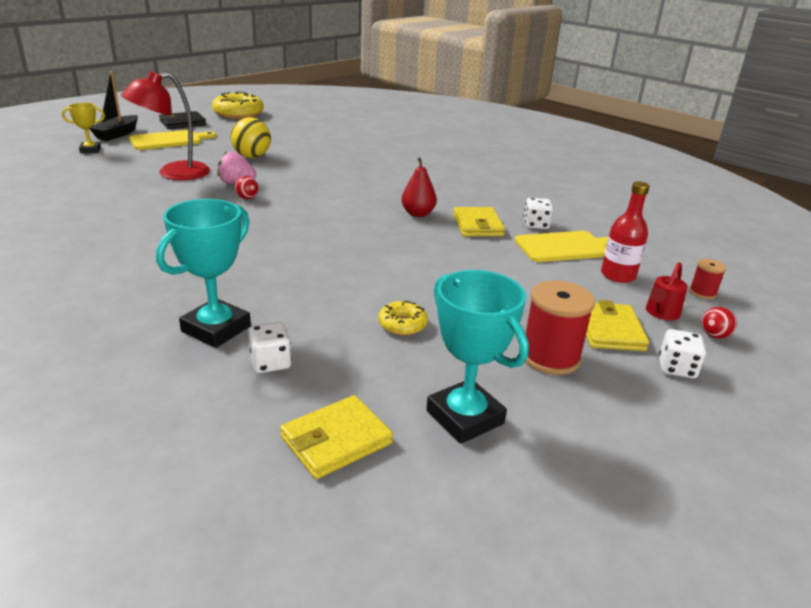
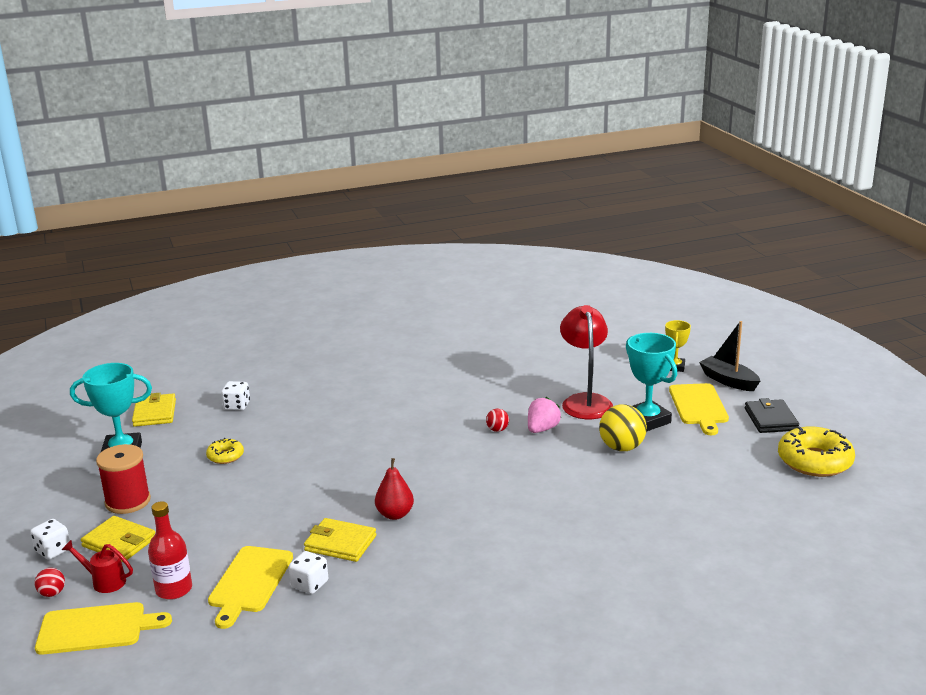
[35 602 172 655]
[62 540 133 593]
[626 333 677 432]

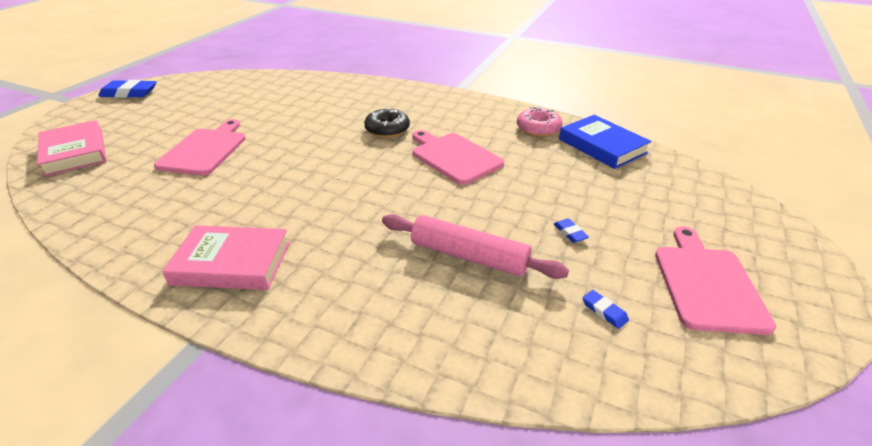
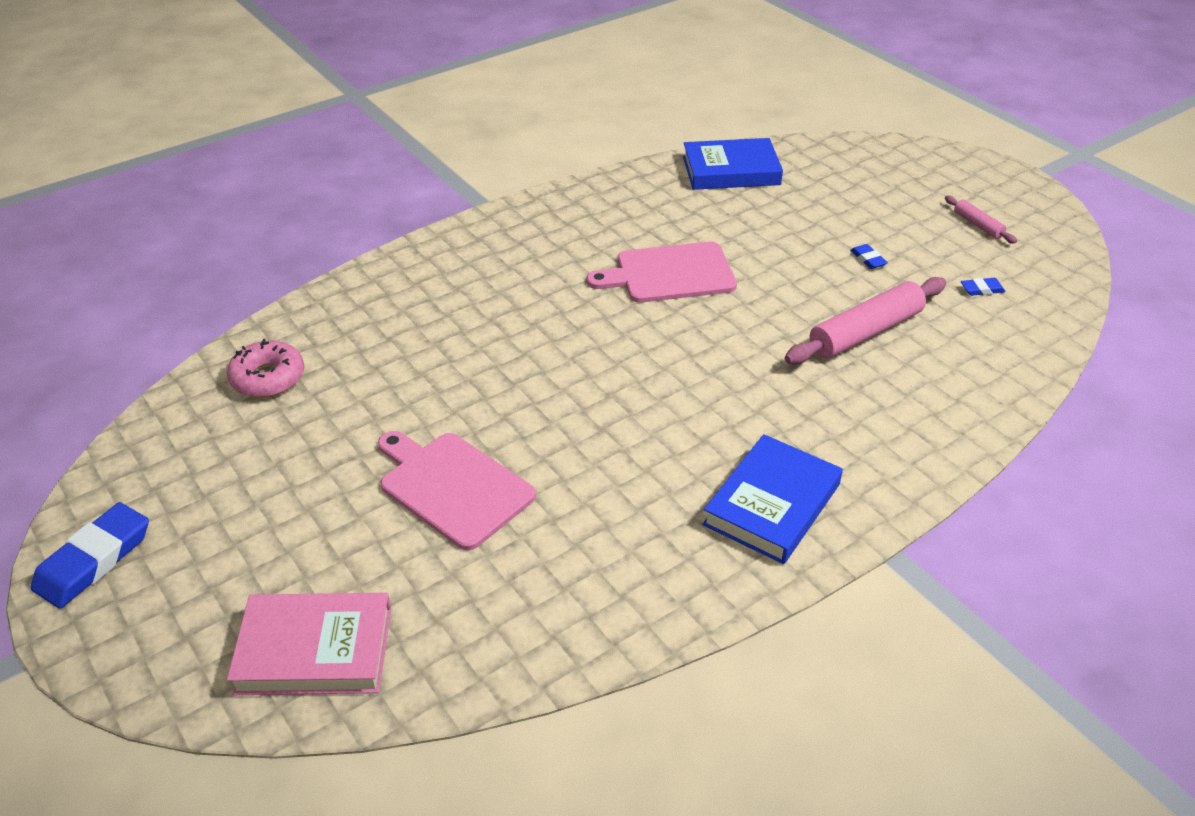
[227 339 304 398]
[702 434 843 564]
[850 244 888 269]
[945 196 1017 244]
[364 108 410 138] (first image)

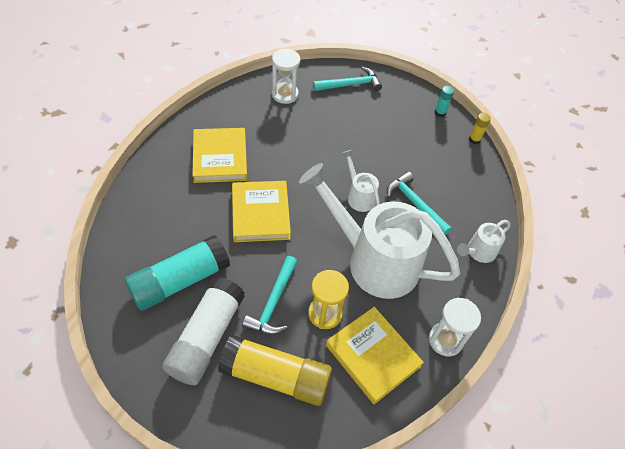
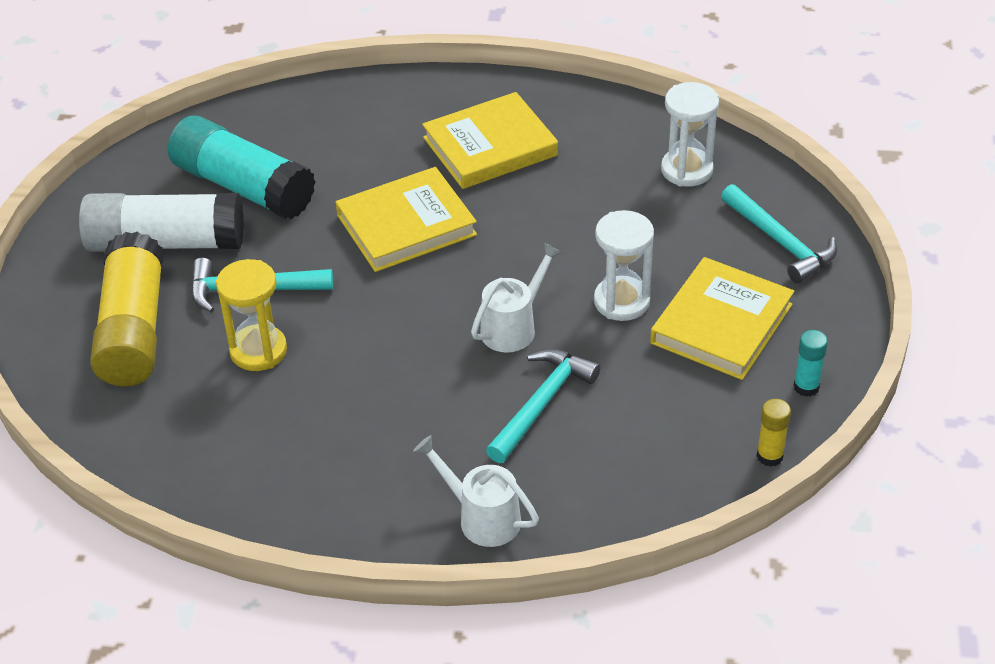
[594 210 654 321]
[650 257 794 380]
[299 163 461 299] (first image)

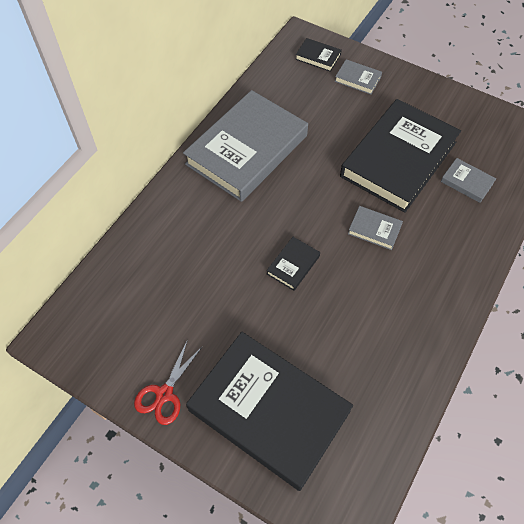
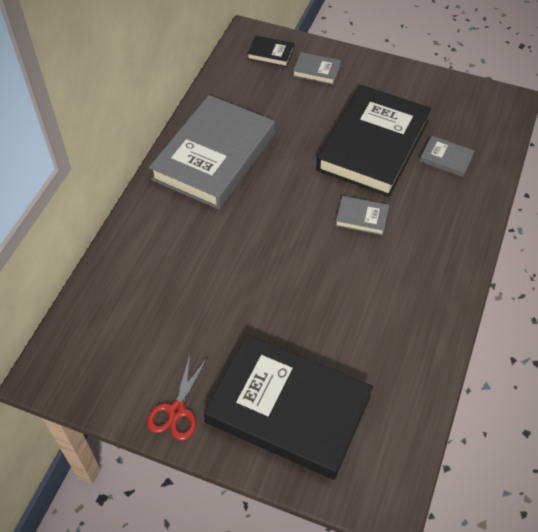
[267 237 320 291] (first image)

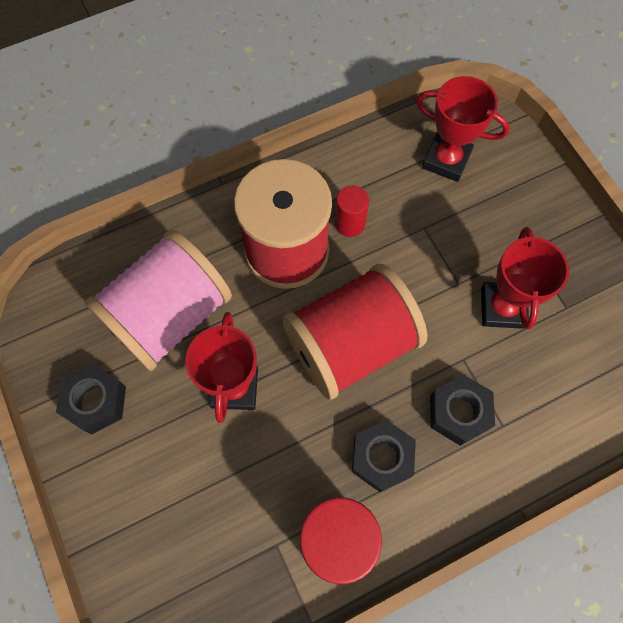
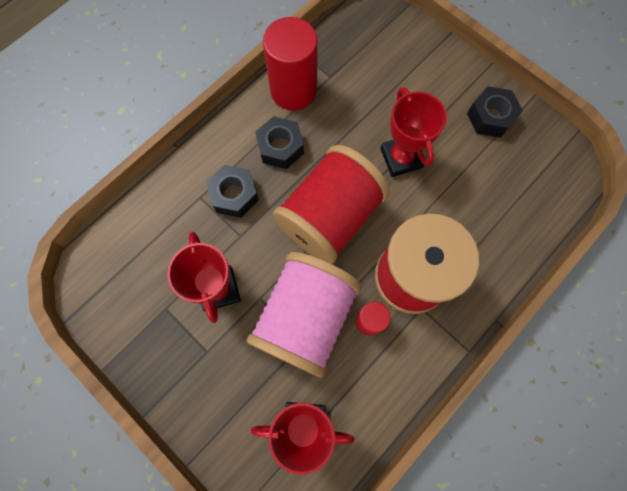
[246 252 362 377]

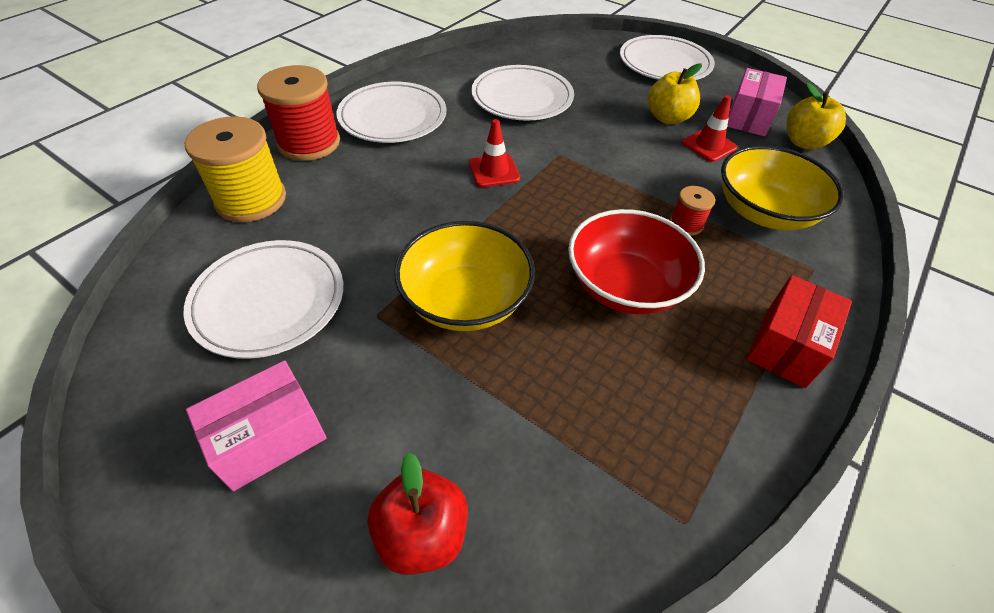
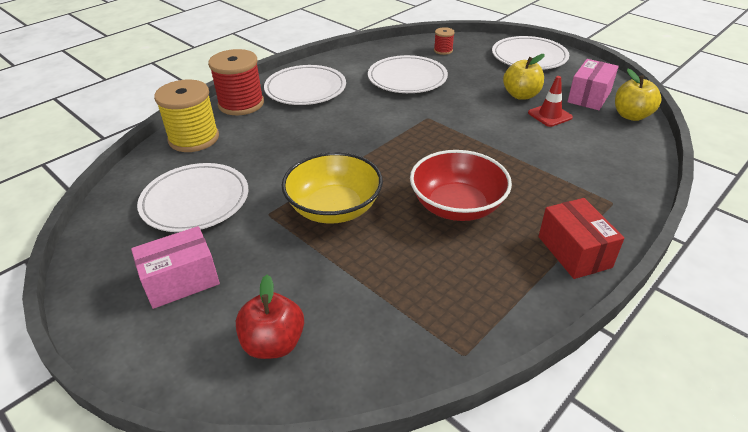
[434 27 455 55]
[538 198 624 279]
[469 119 520 187] (first image)
[721 145 844 230] (first image)

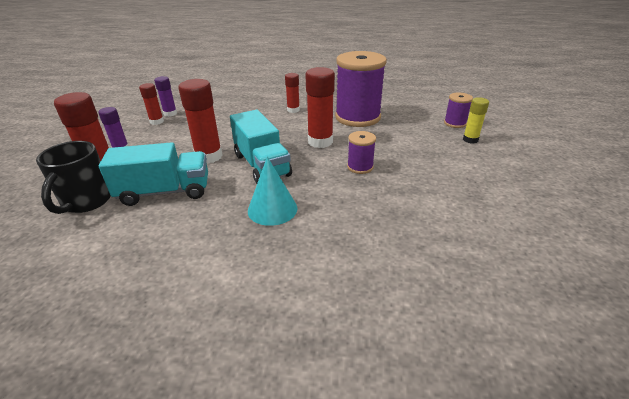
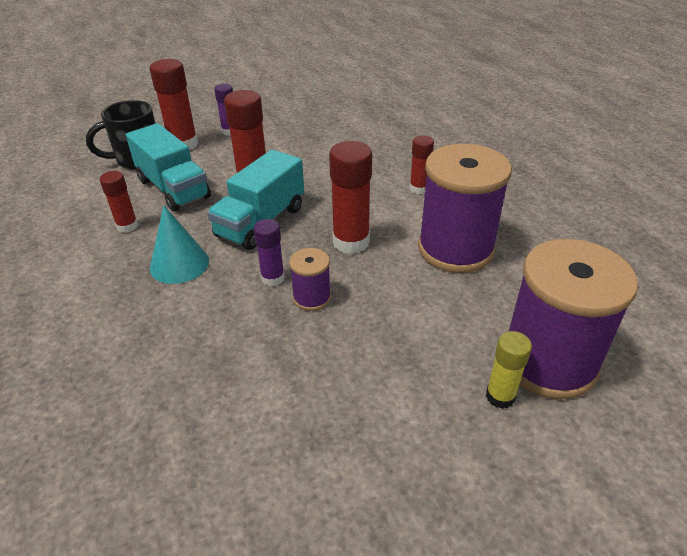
[100 171 138 233]
[253 219 285 286]
[509 239 638 399]

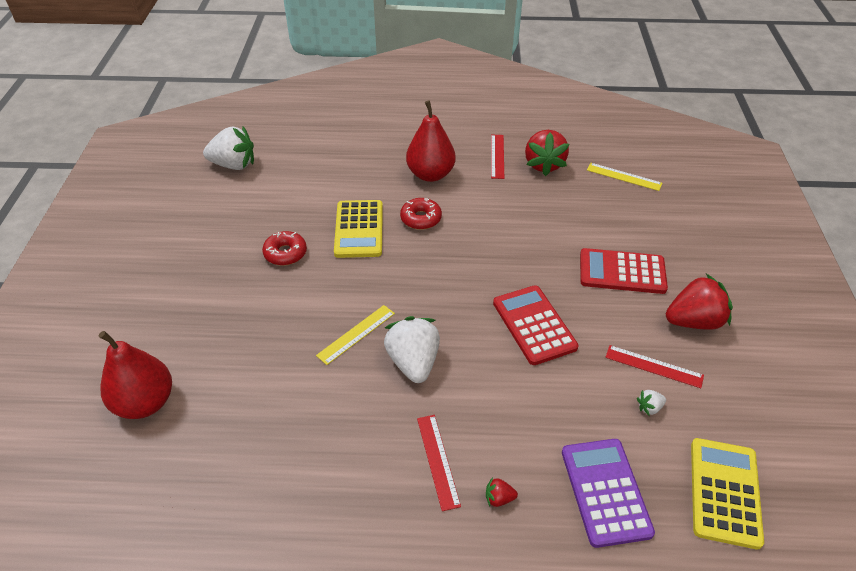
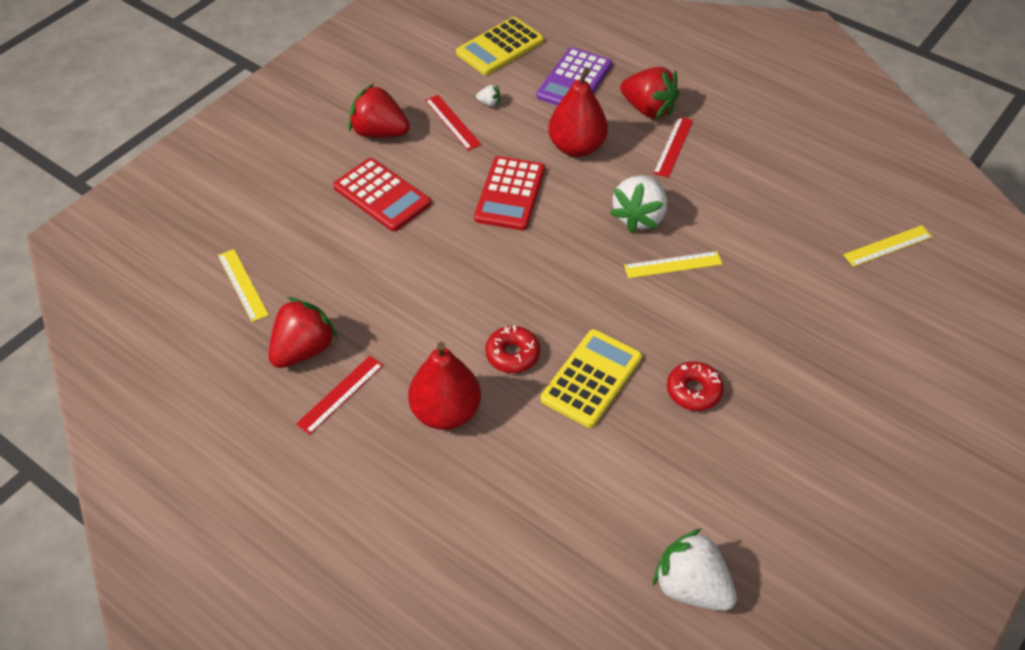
[548 67 608 157]
[620 67 679 119]
[843 225 932 267]

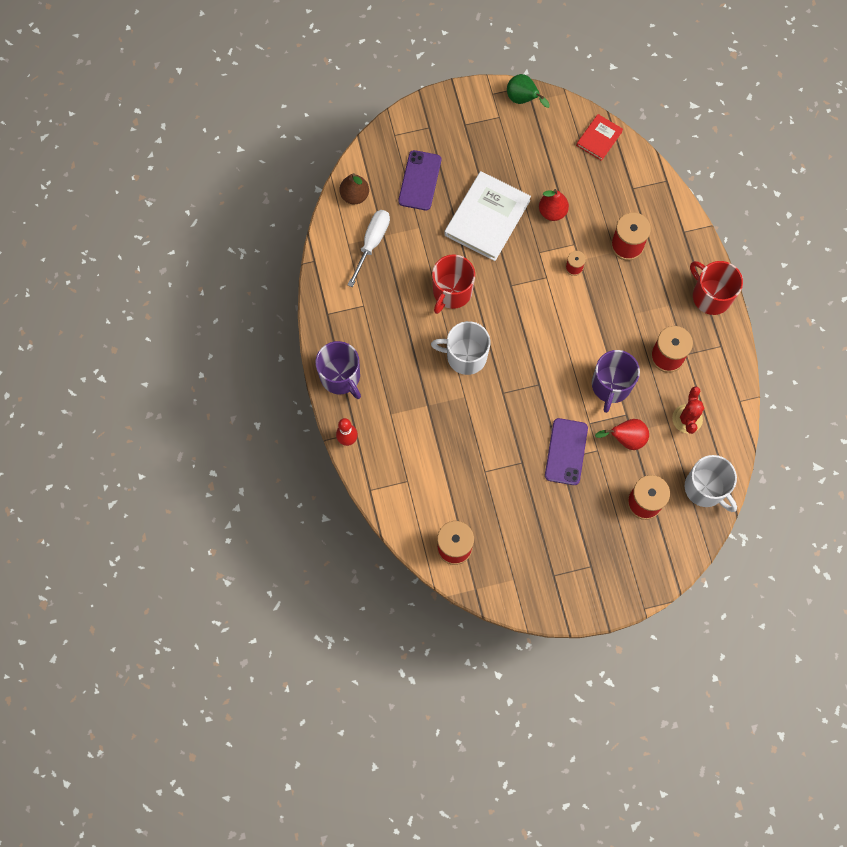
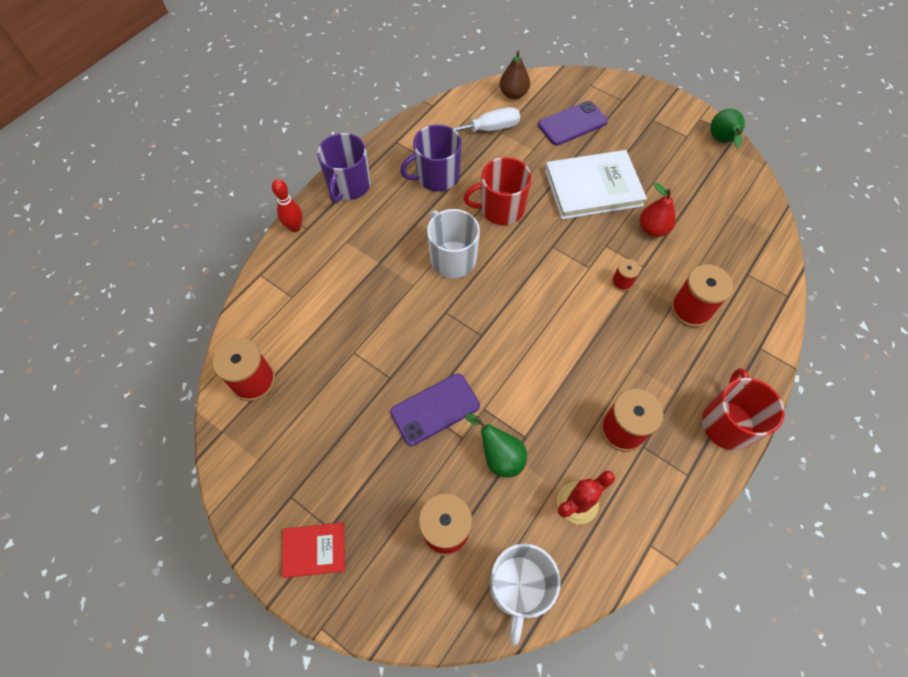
[282 523 345 578]
[400 124 462 191]
[465 413 527 477]

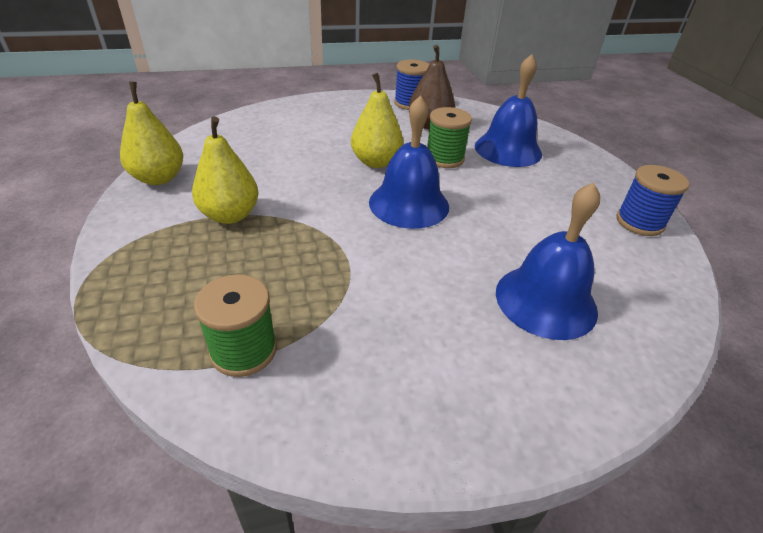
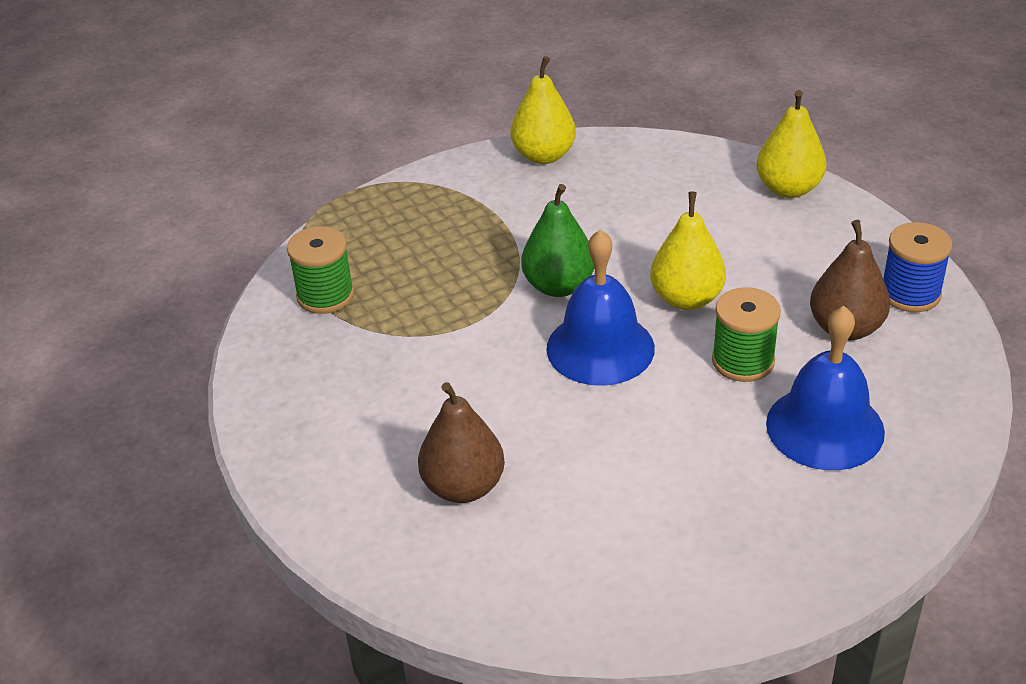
[418 382 505 503]
[521 184 594 297]
[756 90 827 198]
[616 165 689 236] (first image)

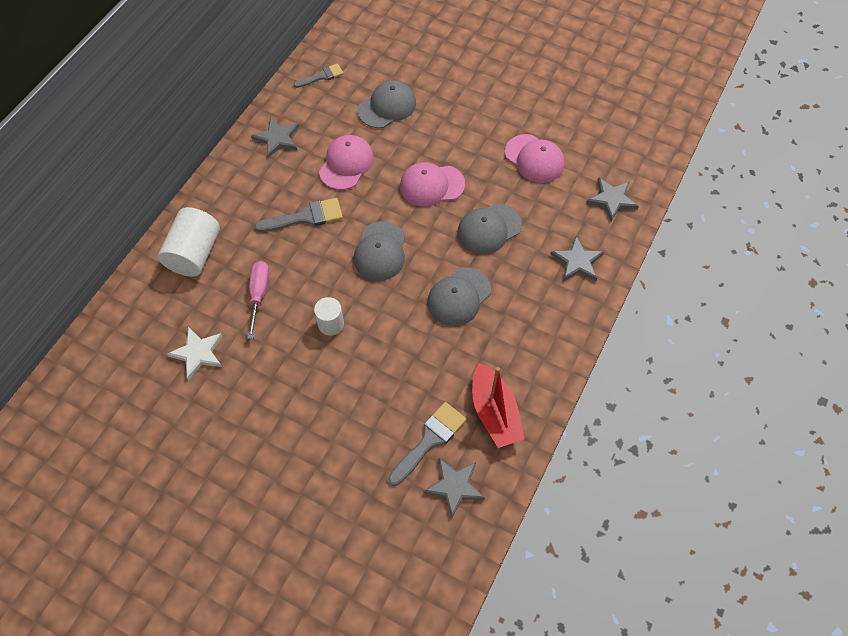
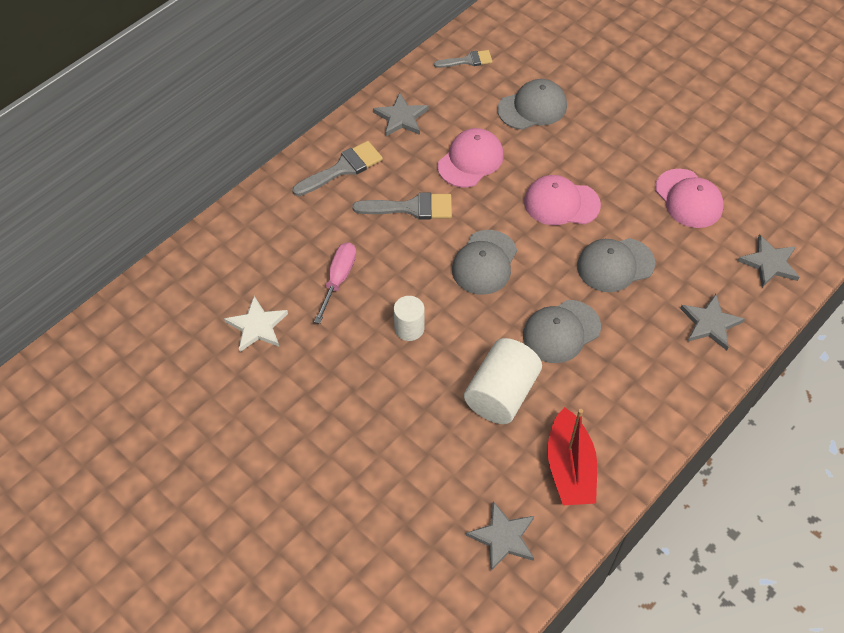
[292 141 383 196]
[464 338 542 424]

